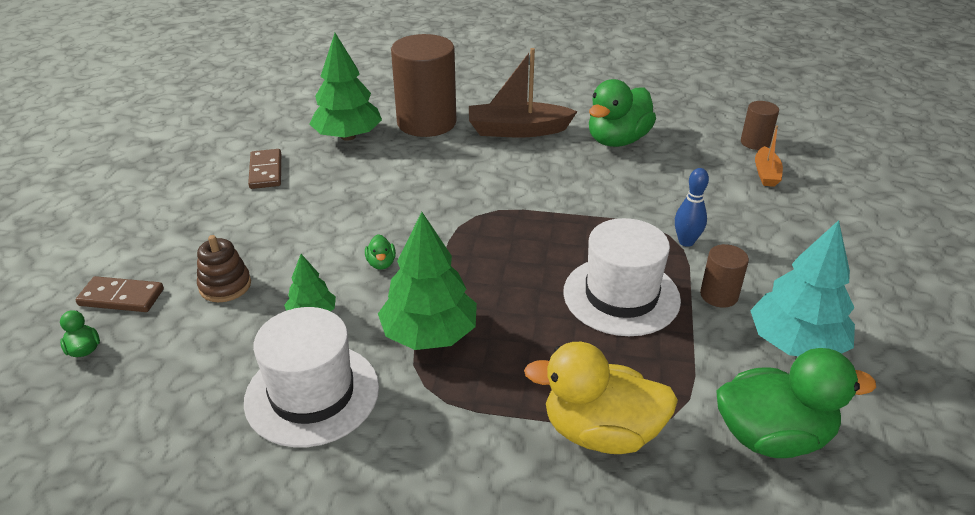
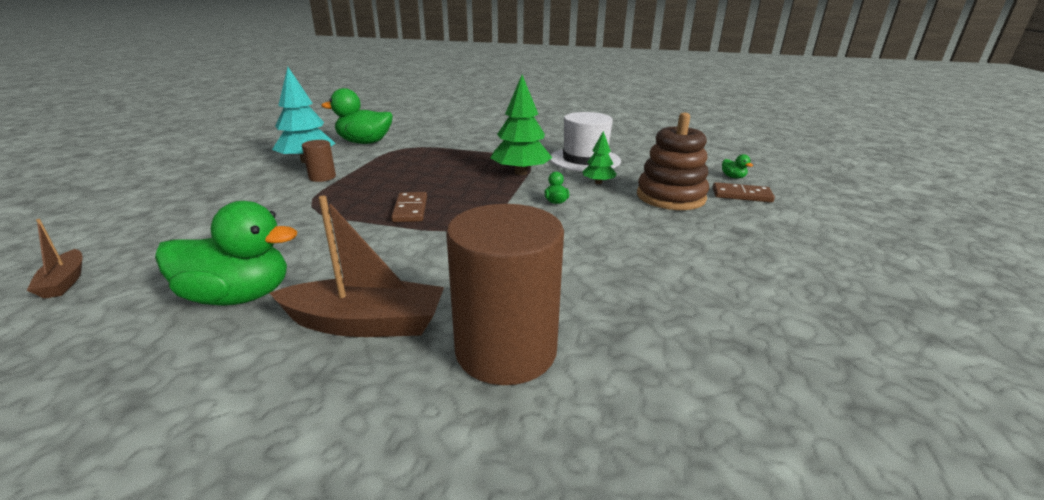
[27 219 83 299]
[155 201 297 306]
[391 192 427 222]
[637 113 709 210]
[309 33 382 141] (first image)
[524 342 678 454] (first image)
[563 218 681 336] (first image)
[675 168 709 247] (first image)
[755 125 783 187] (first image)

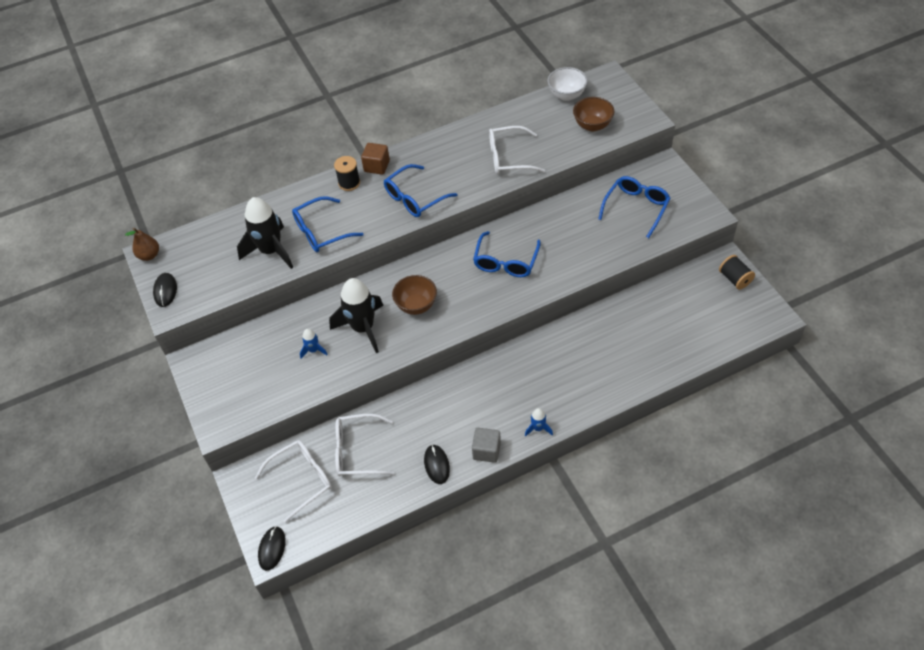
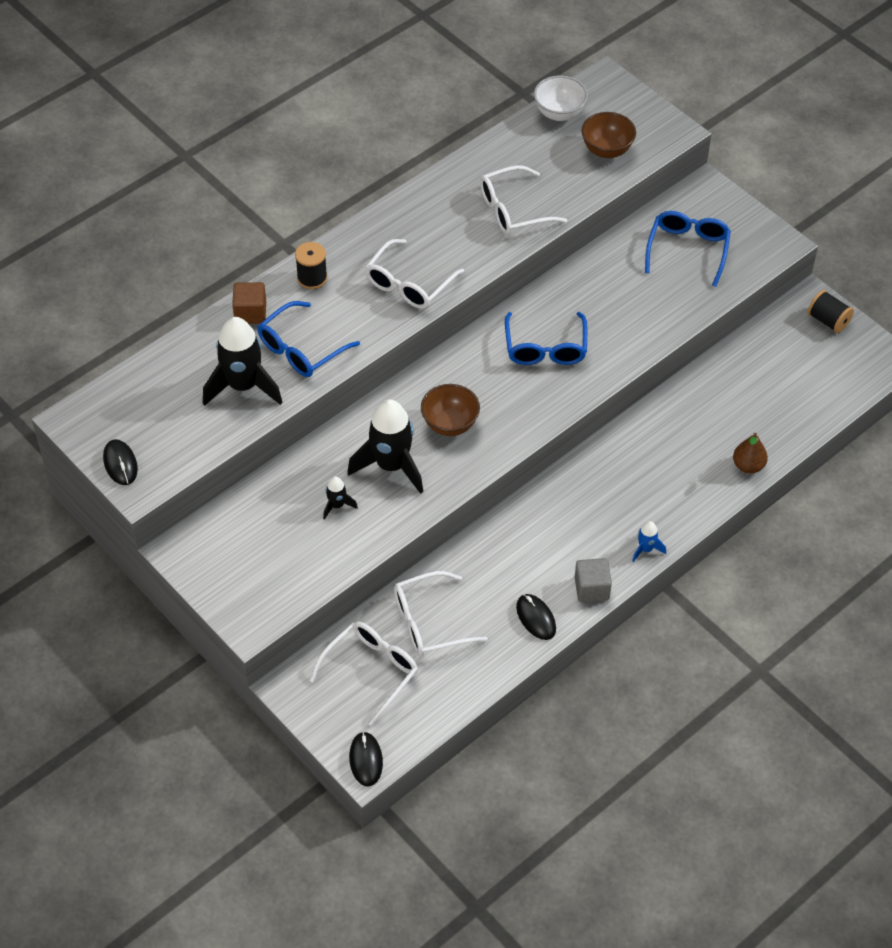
[232 282 266 324]
[323 477 358 520]
[365 239 464 309]
[733 433 768 474]

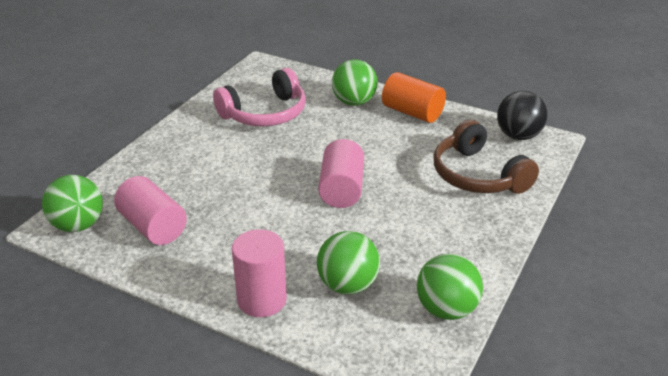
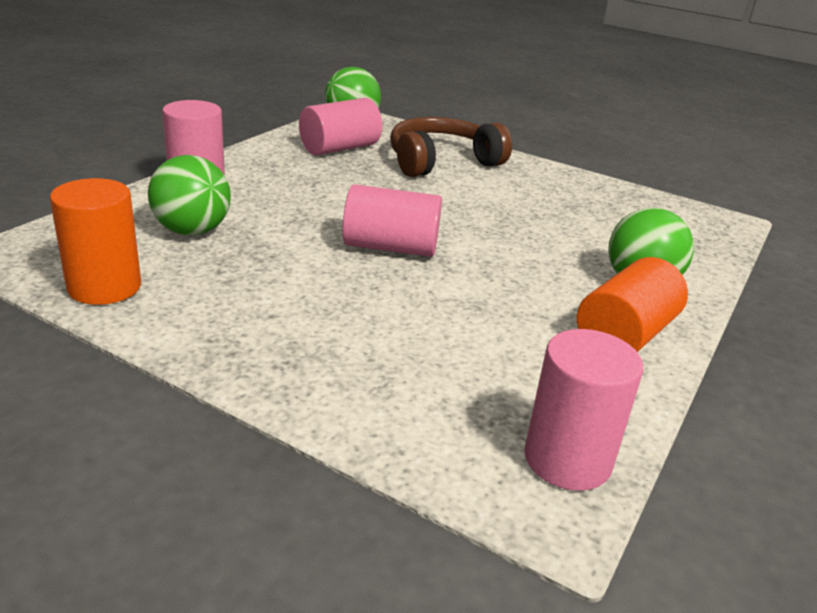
[50 178 141 305]
[390 117 512 177]
[524 329 644 491]
[213 68 306 126] (first image)

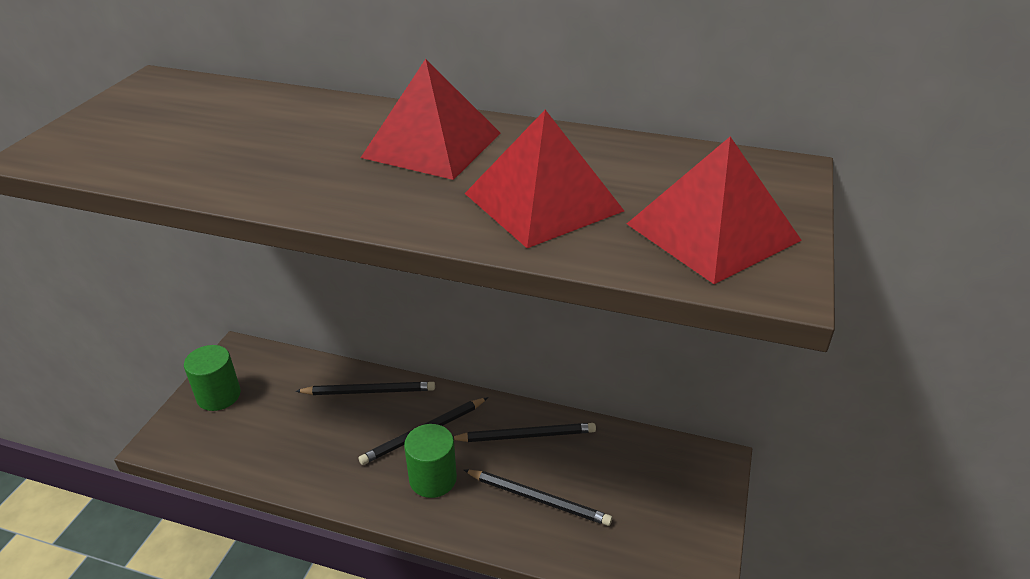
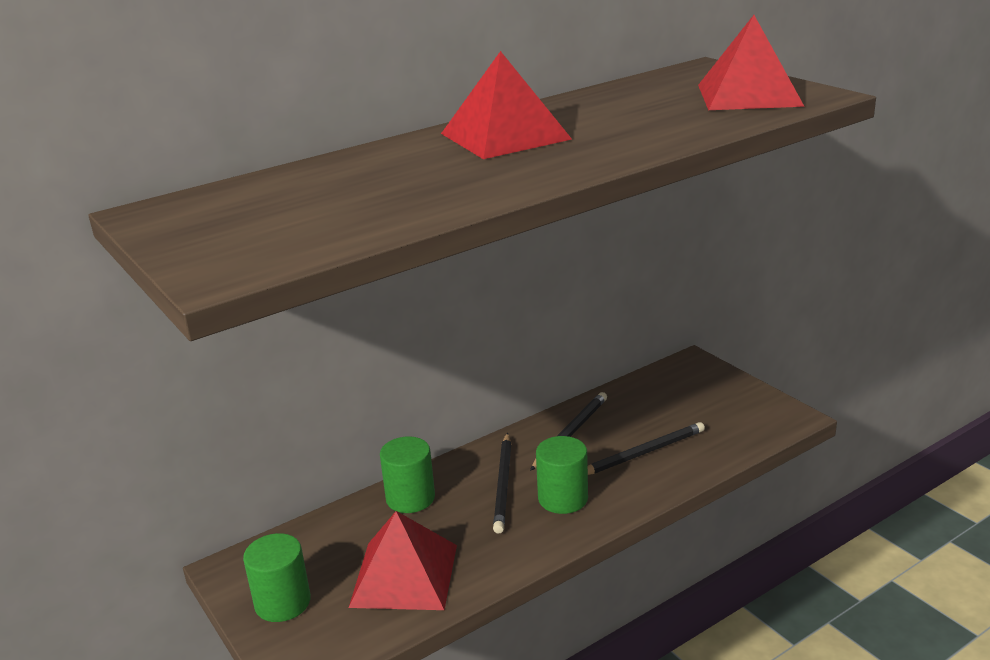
[349 511 457 610]
[380 437 435 513]

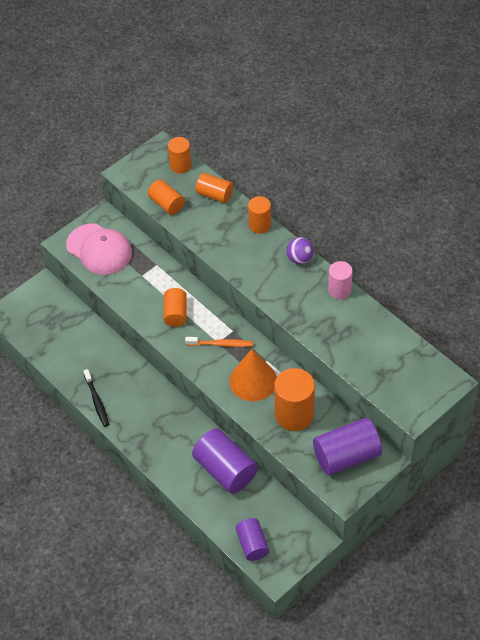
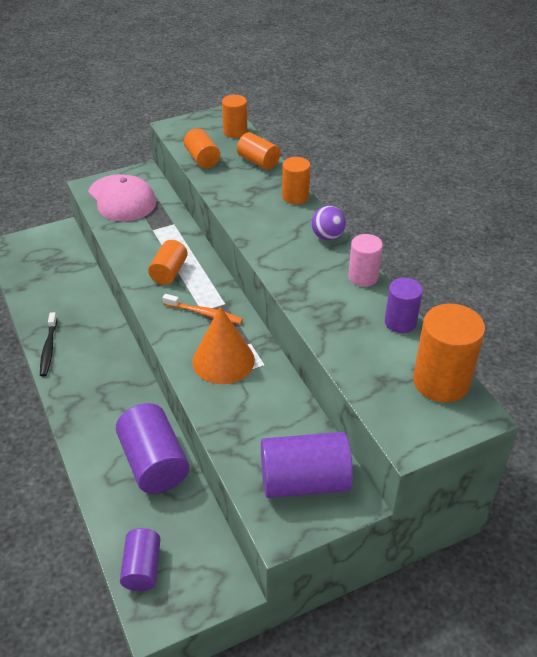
[385 278 423 333]
[413 303 485 403]

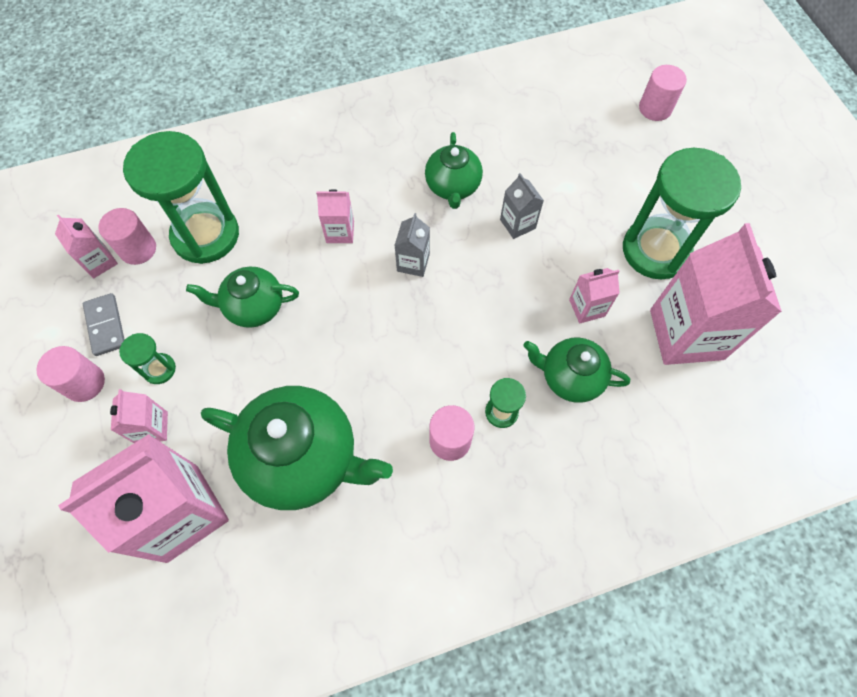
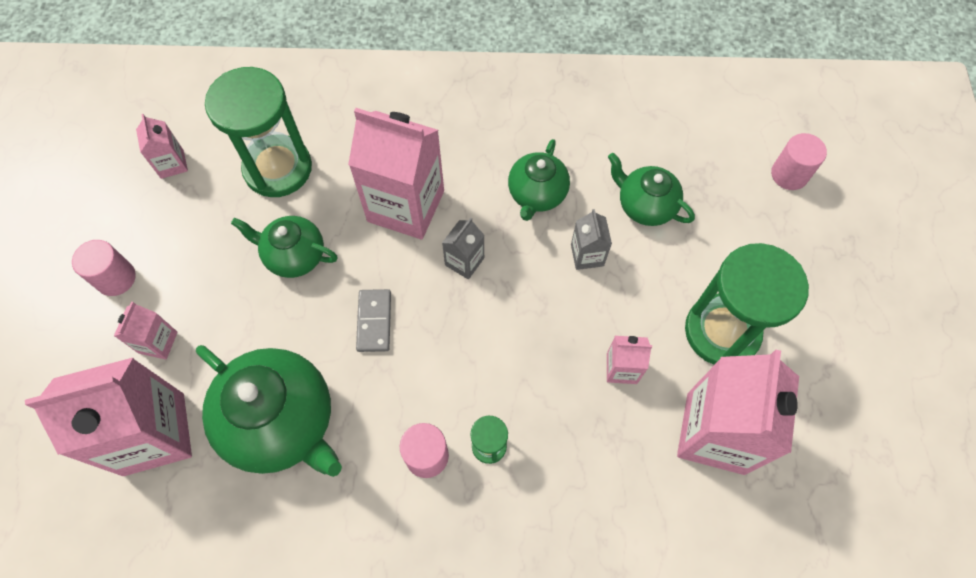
[348 108 444 240]
[356 289 391 352]
[608 153 695 226]
[98 208 156 265] (first image)
[119 333 176 384] (first image)

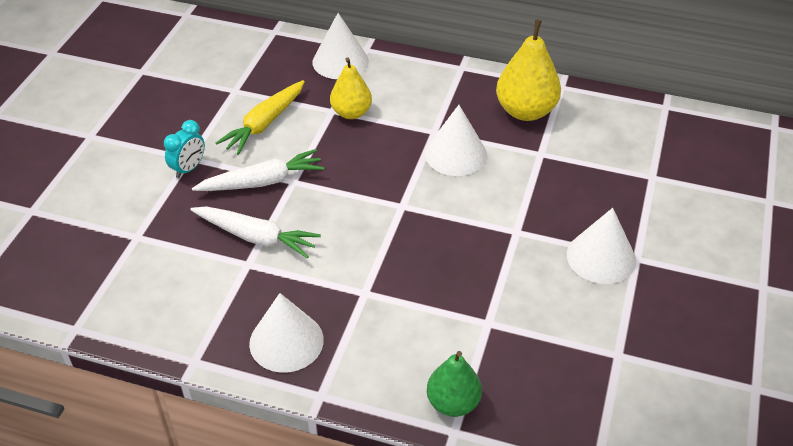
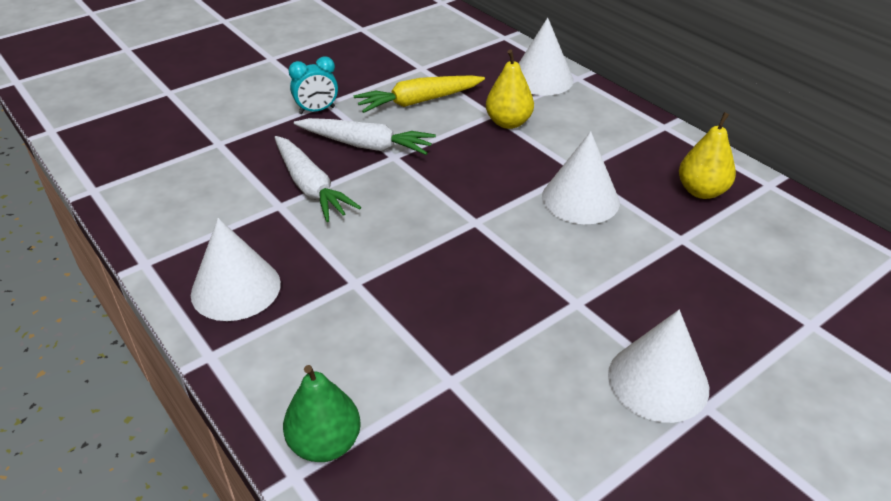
[679 112 736 199]

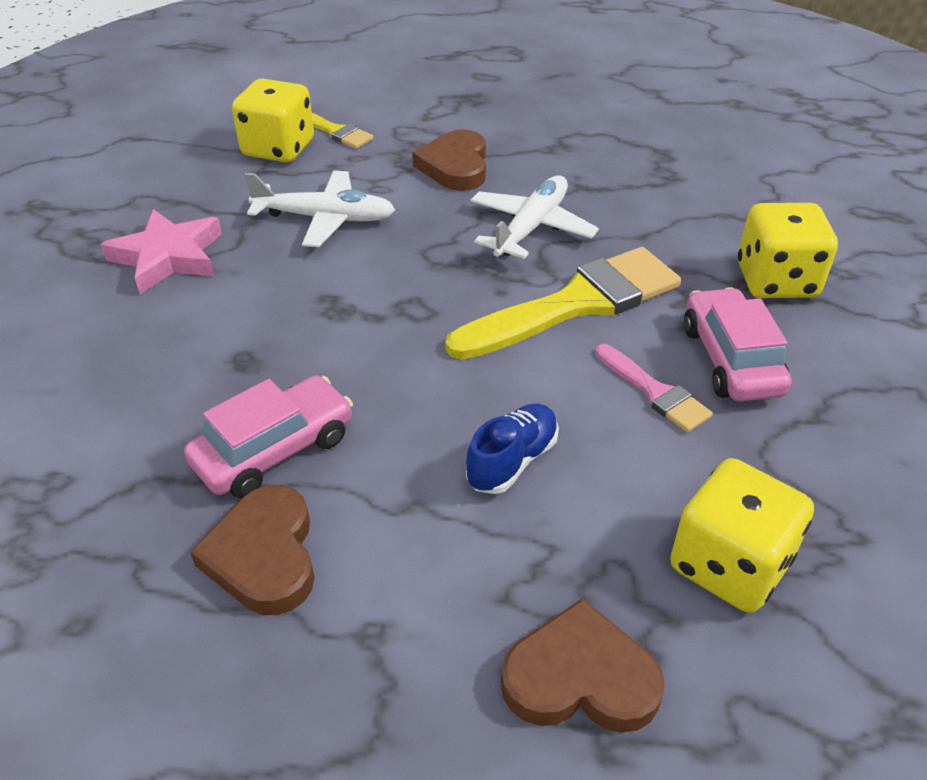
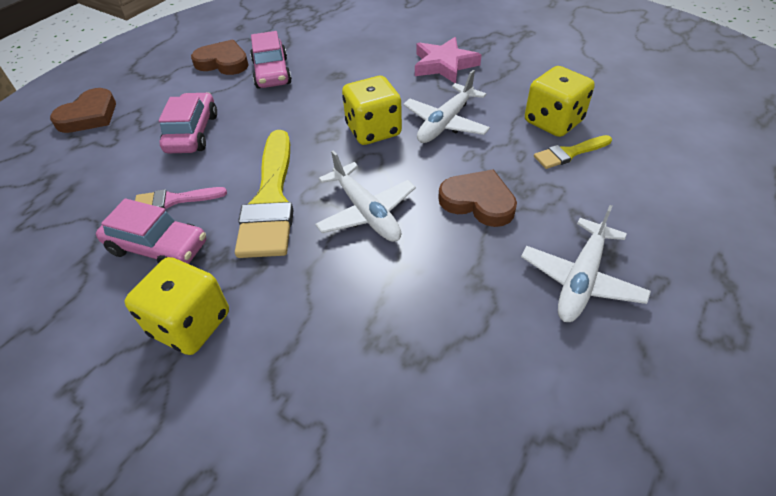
[159 92 217 153]
[342 76 402 145]
[521 205 651 322]

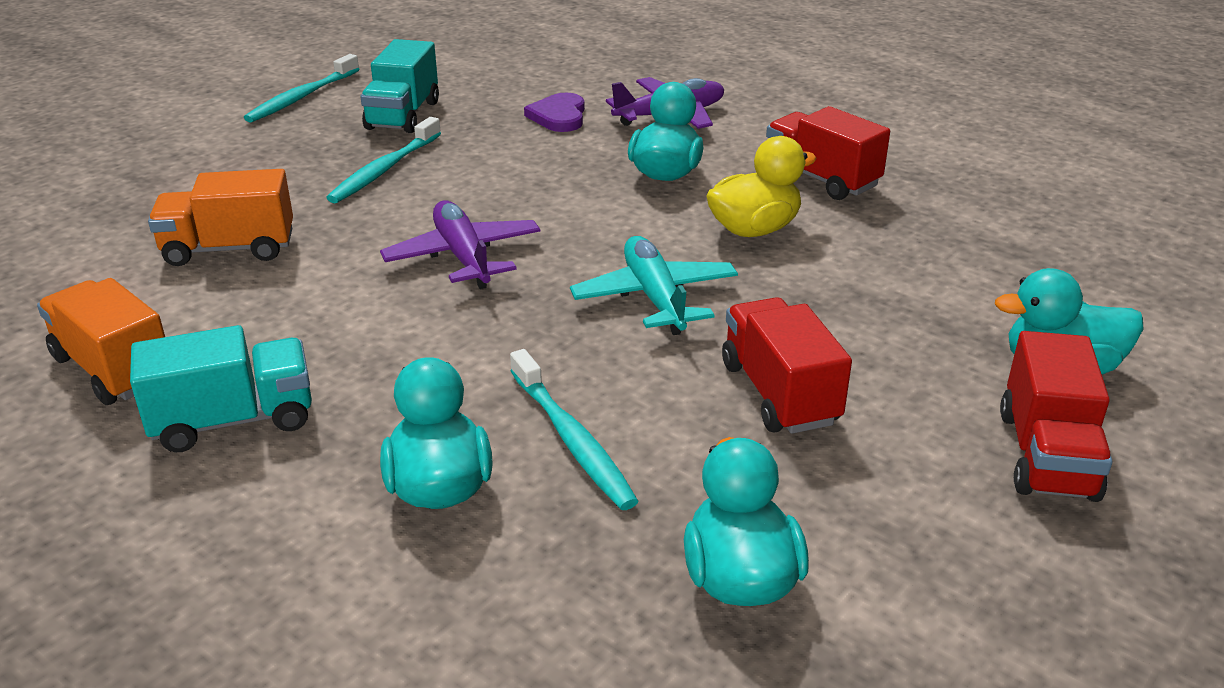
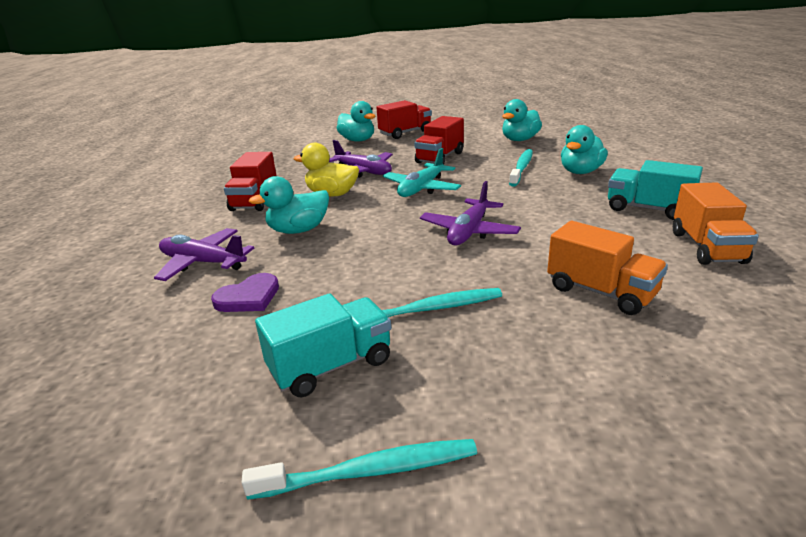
[329 140 393 178]

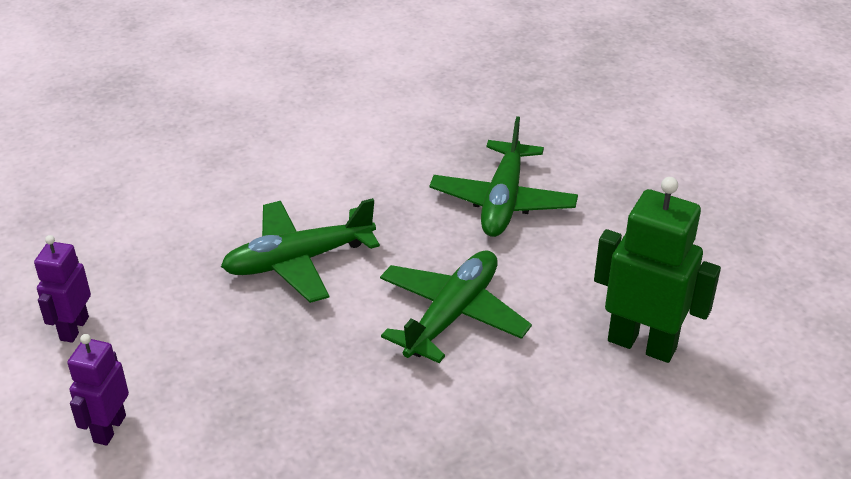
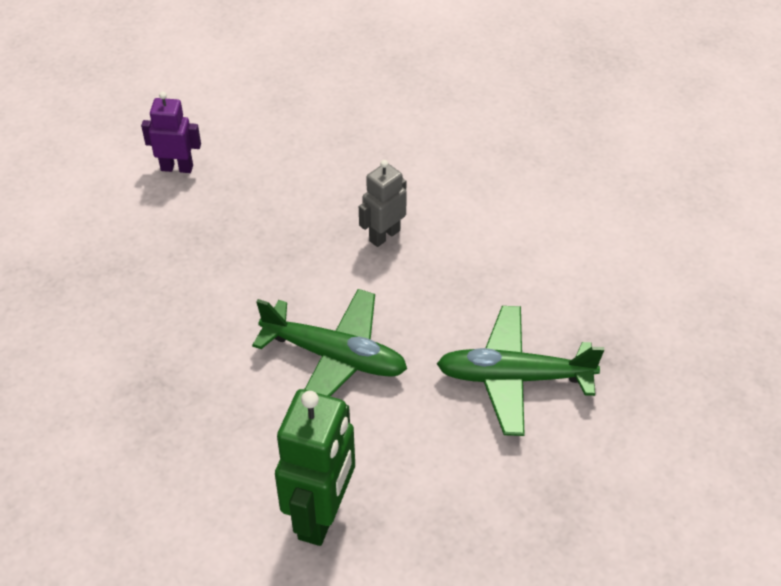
[359 160 407 247]
[34 235 91 343] (first image)

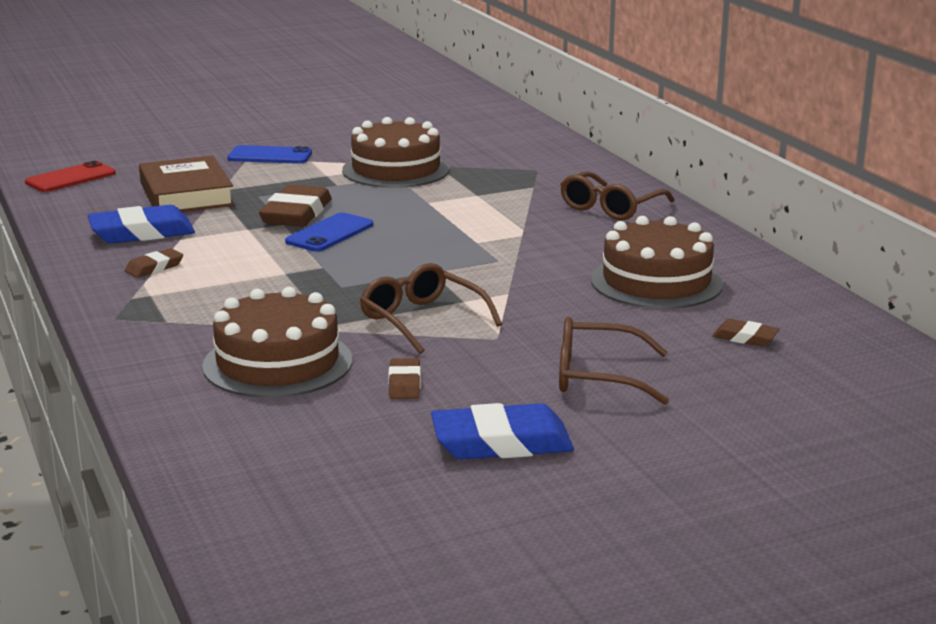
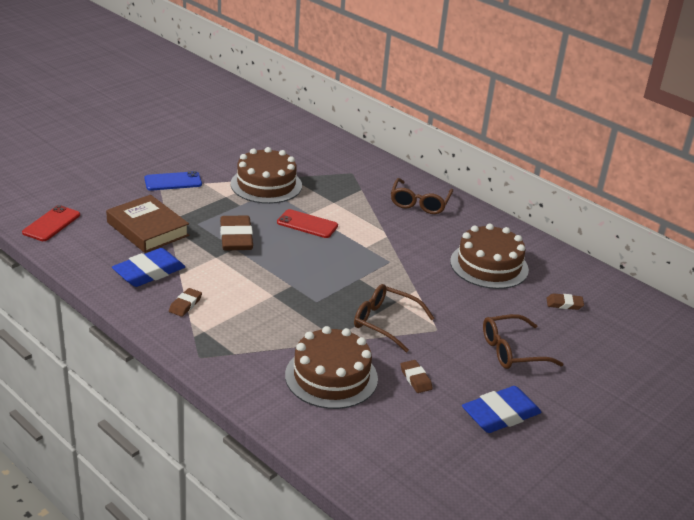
[277 209 338 238]
[285 213 373 252] (first image)

